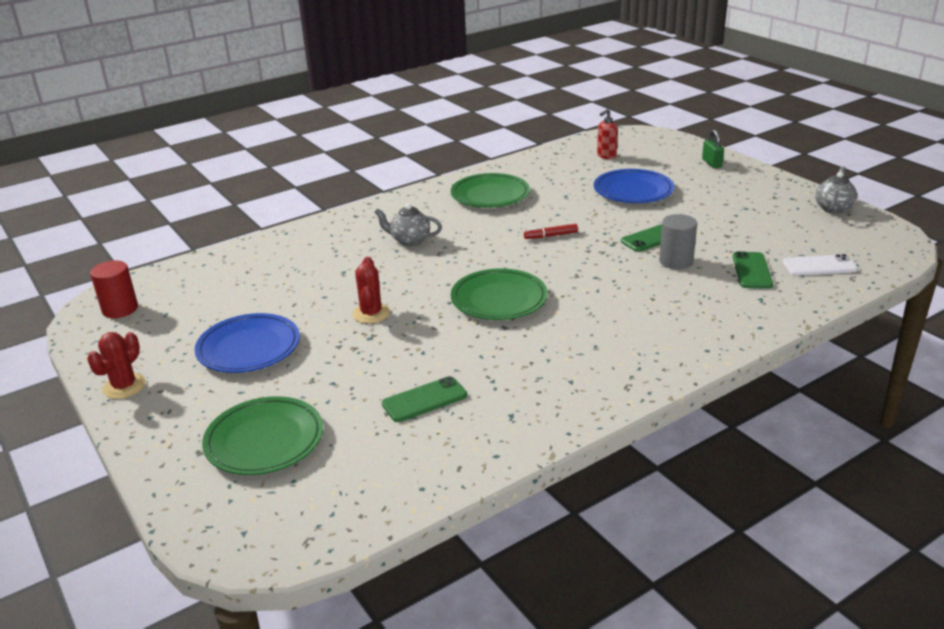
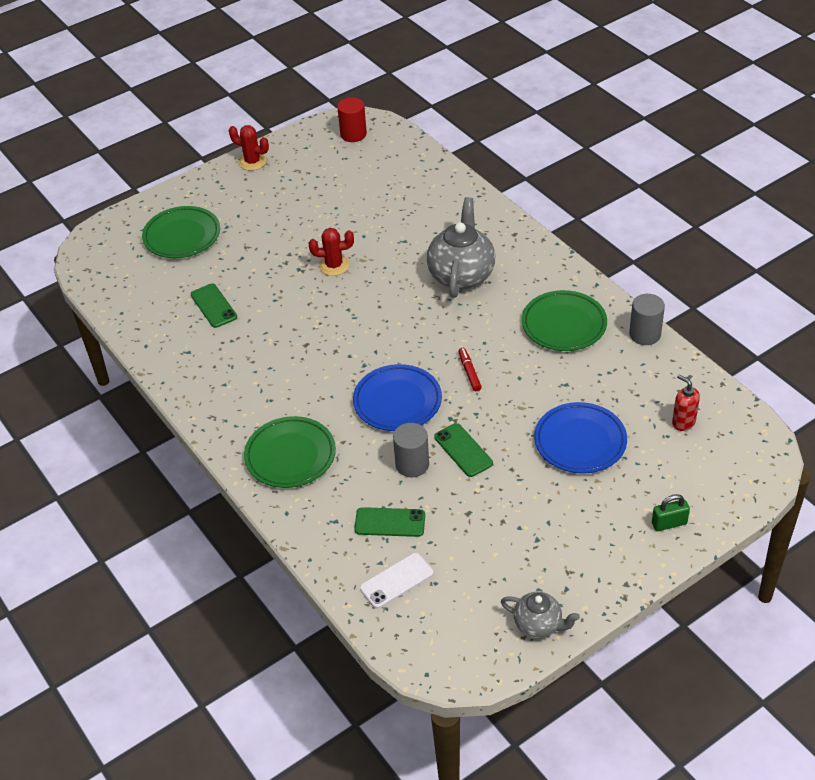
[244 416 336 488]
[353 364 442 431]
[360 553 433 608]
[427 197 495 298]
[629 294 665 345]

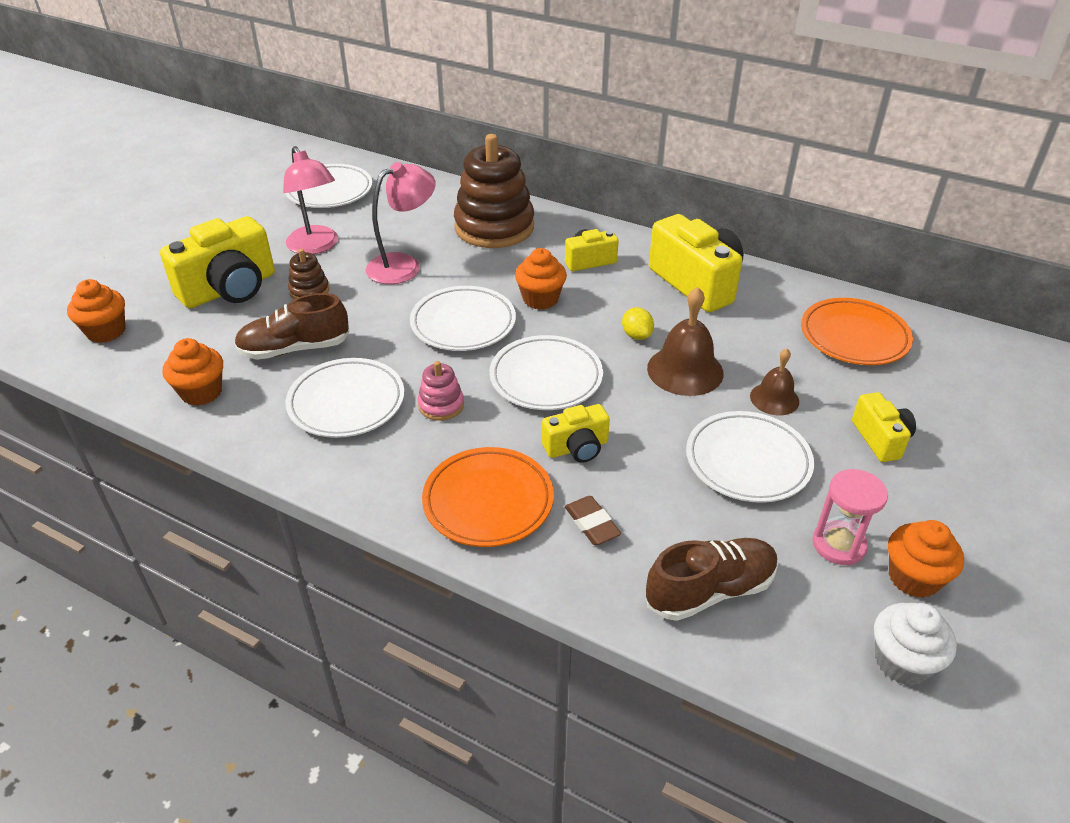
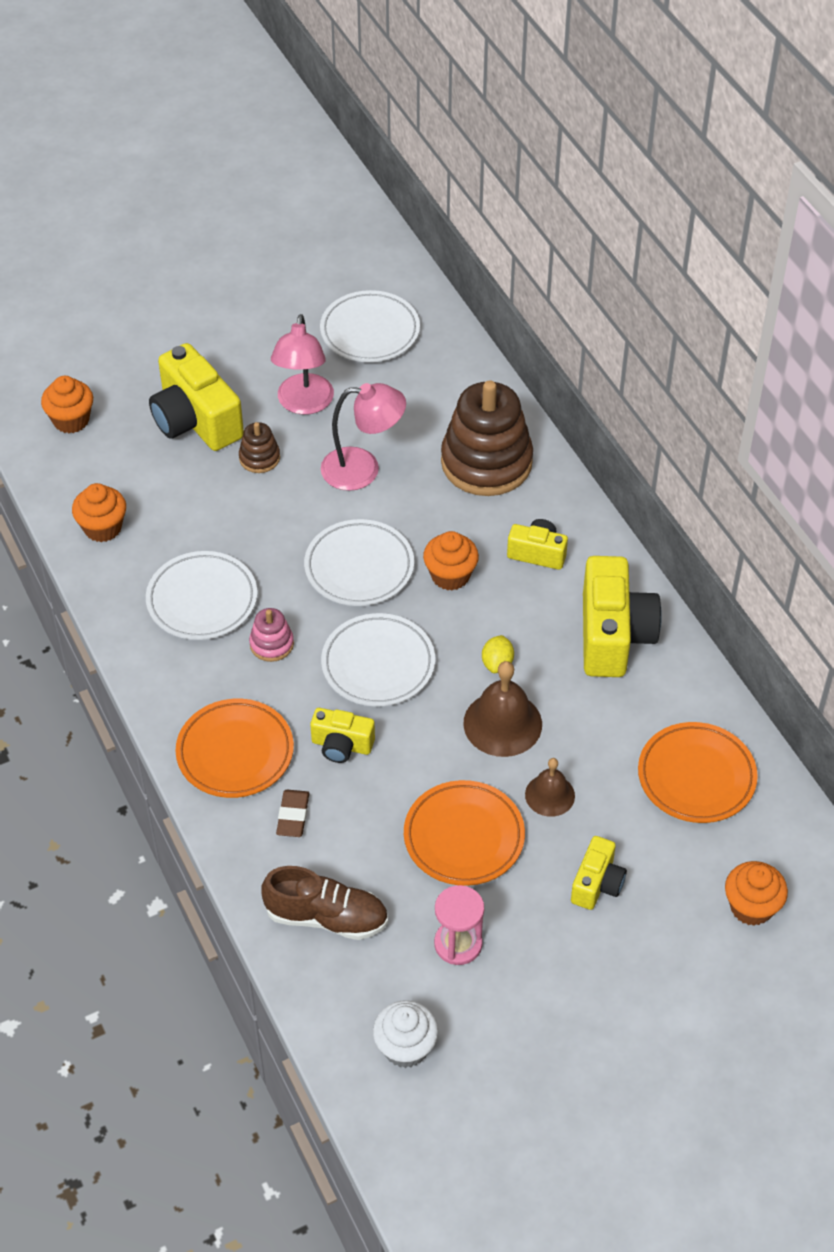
[149 343 244 451]
[404 780 525 886]
[725 861 788 926]
[234 293 349 360] (first image)

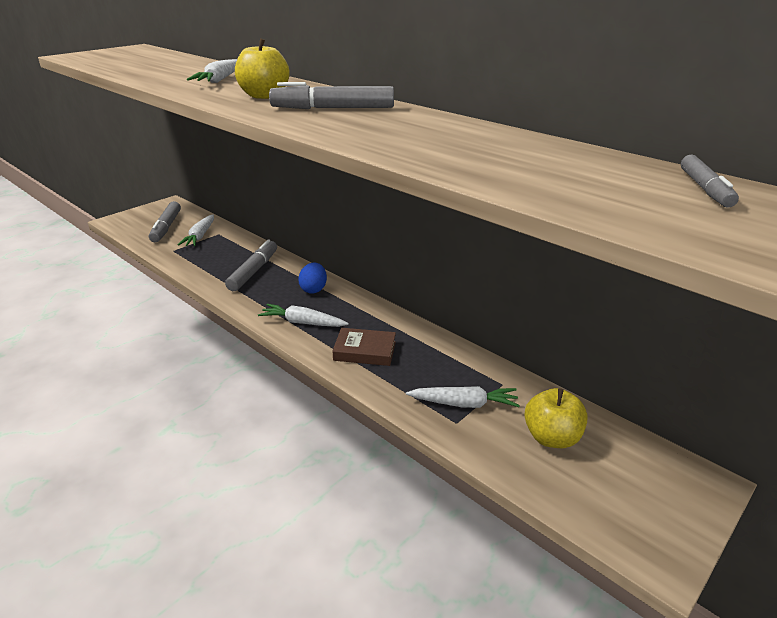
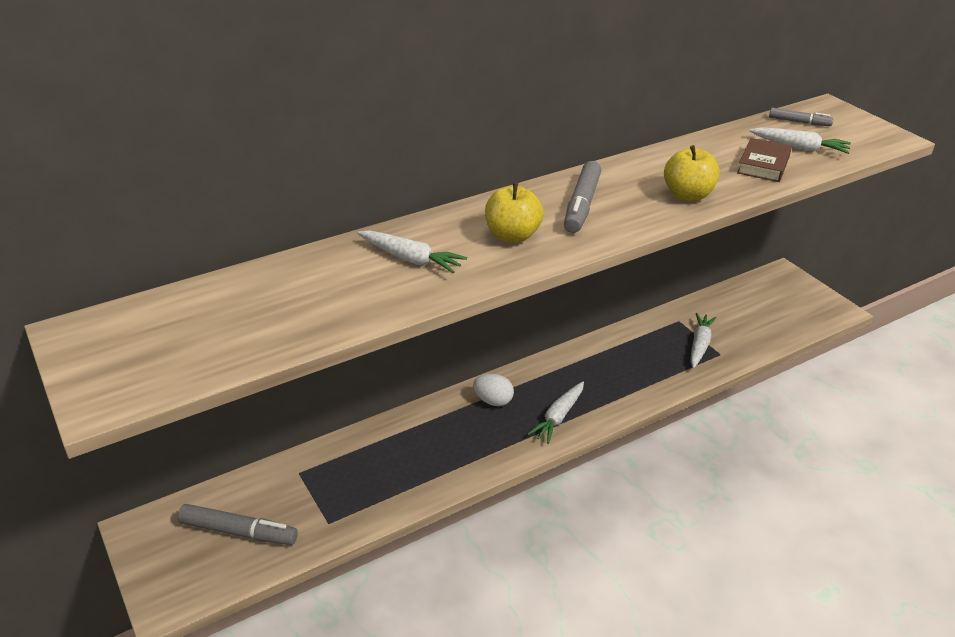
[473 374 514 406]
[664 145 720 201]
[737 138 792 182]
[749 127 851 154]
[225 240 277 291] (first image)

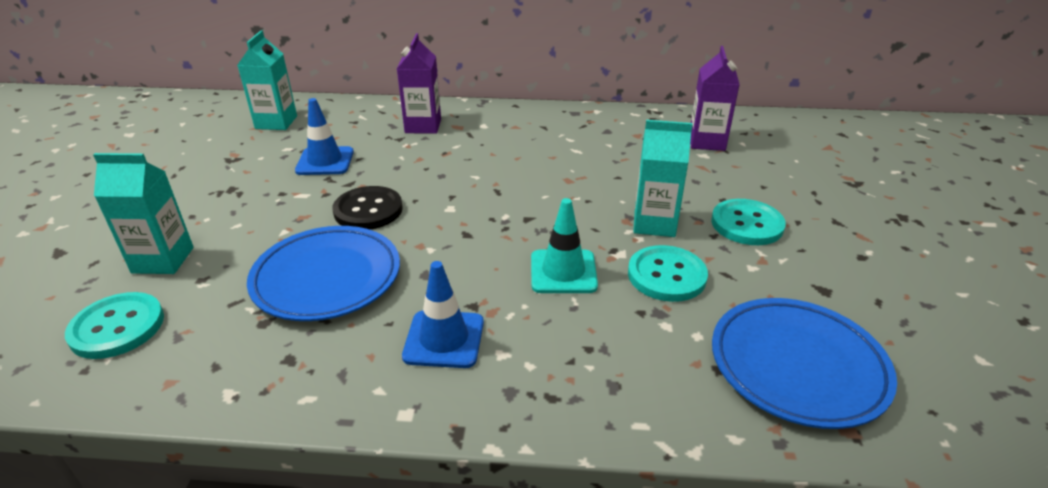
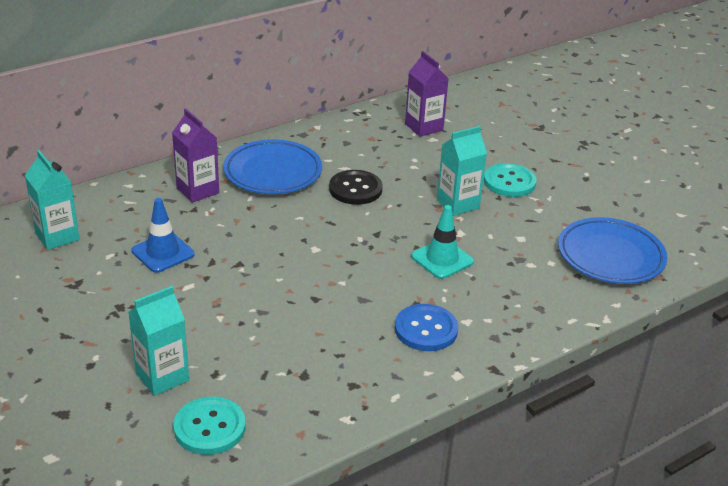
[223 139 322 194]
[329 170 382 205]
[395 304 458 351]
[628 245 708 302] (first image)

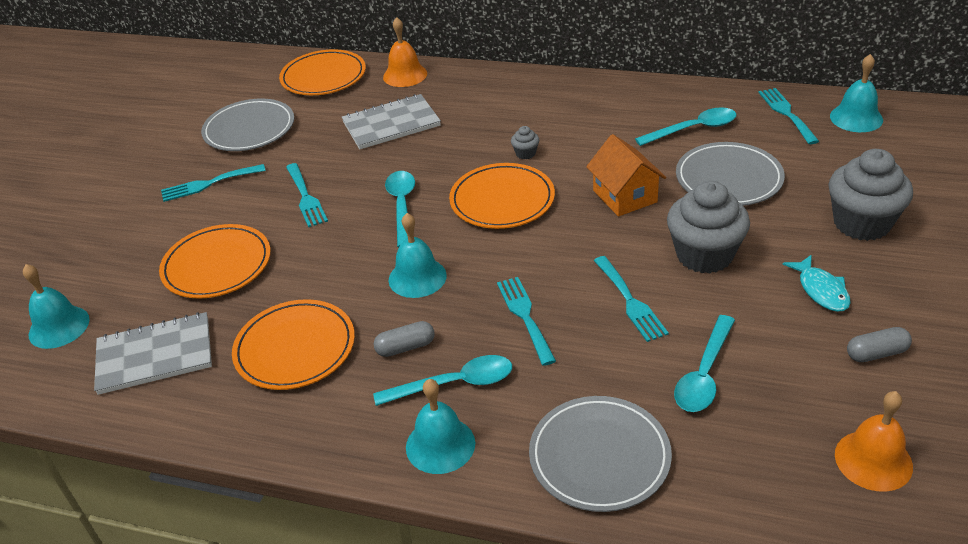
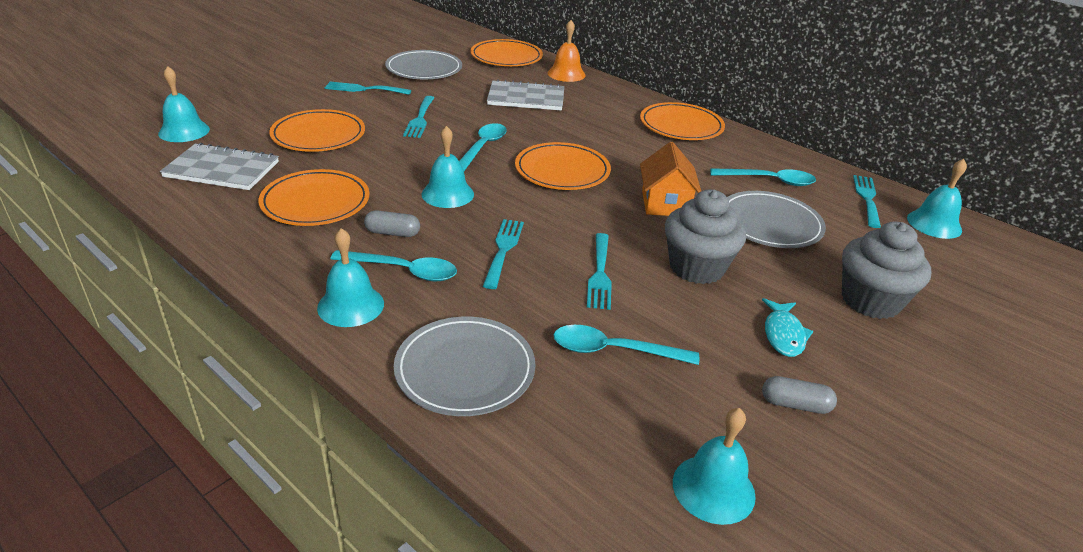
[554 325 699 365]
[640 102 725 140]
[673 408 756 525]
[511 126 539 159] (first image)

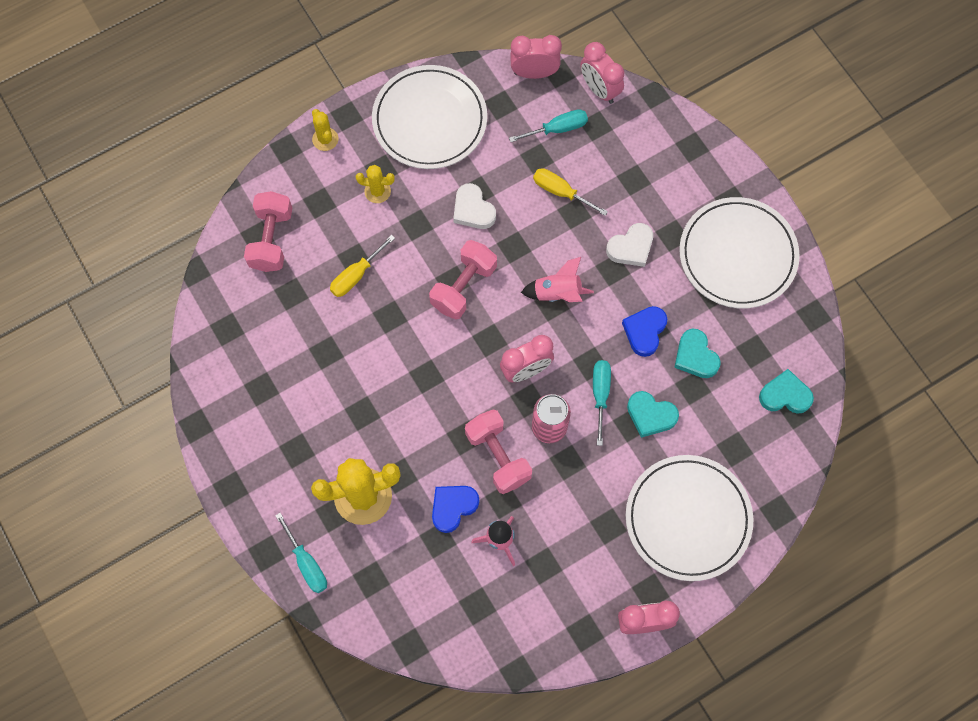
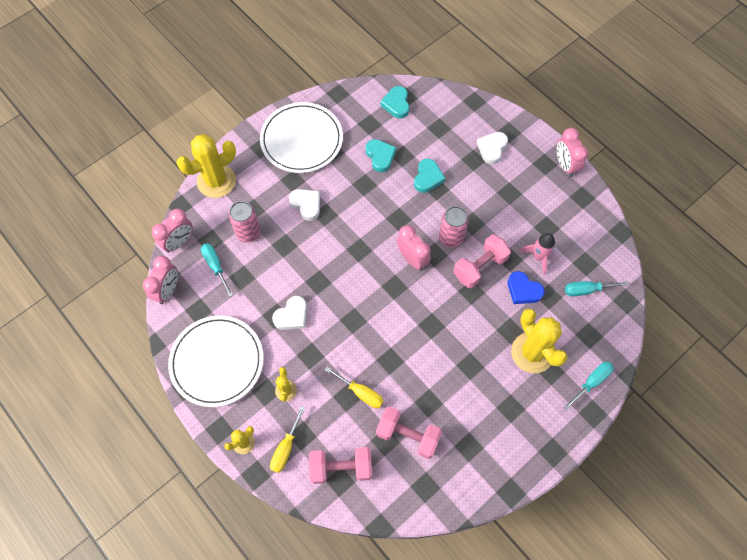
[143 256 178 304]
[177 134 236 198]
[229 201 261 243]
[270 406 305 473]
[366 139 396 172]
[376 406 442 459]
[477 132 508 164]
[565 281 629 296]
[521 257 594 302] (first image)
[622 306 667 357] (first image)

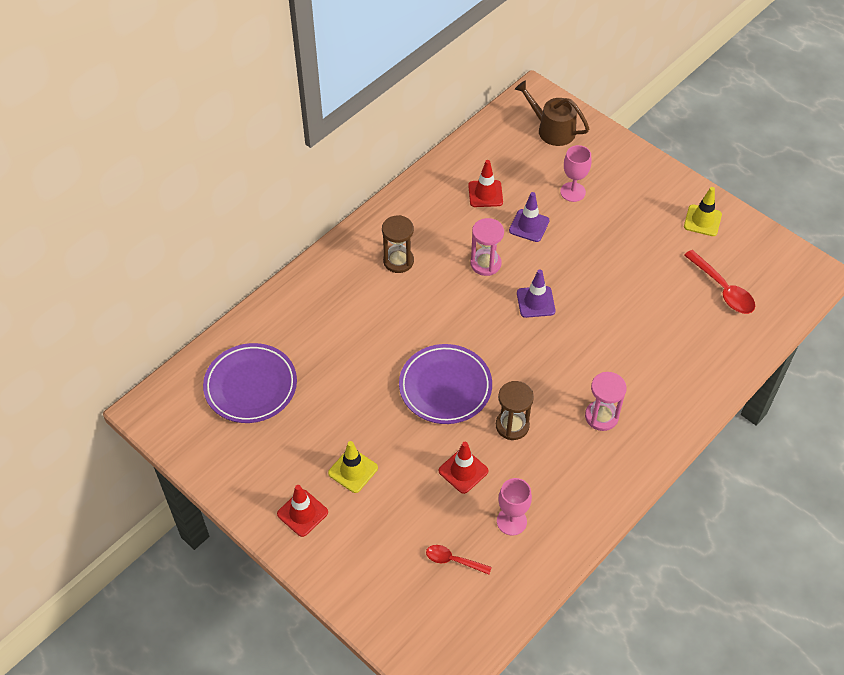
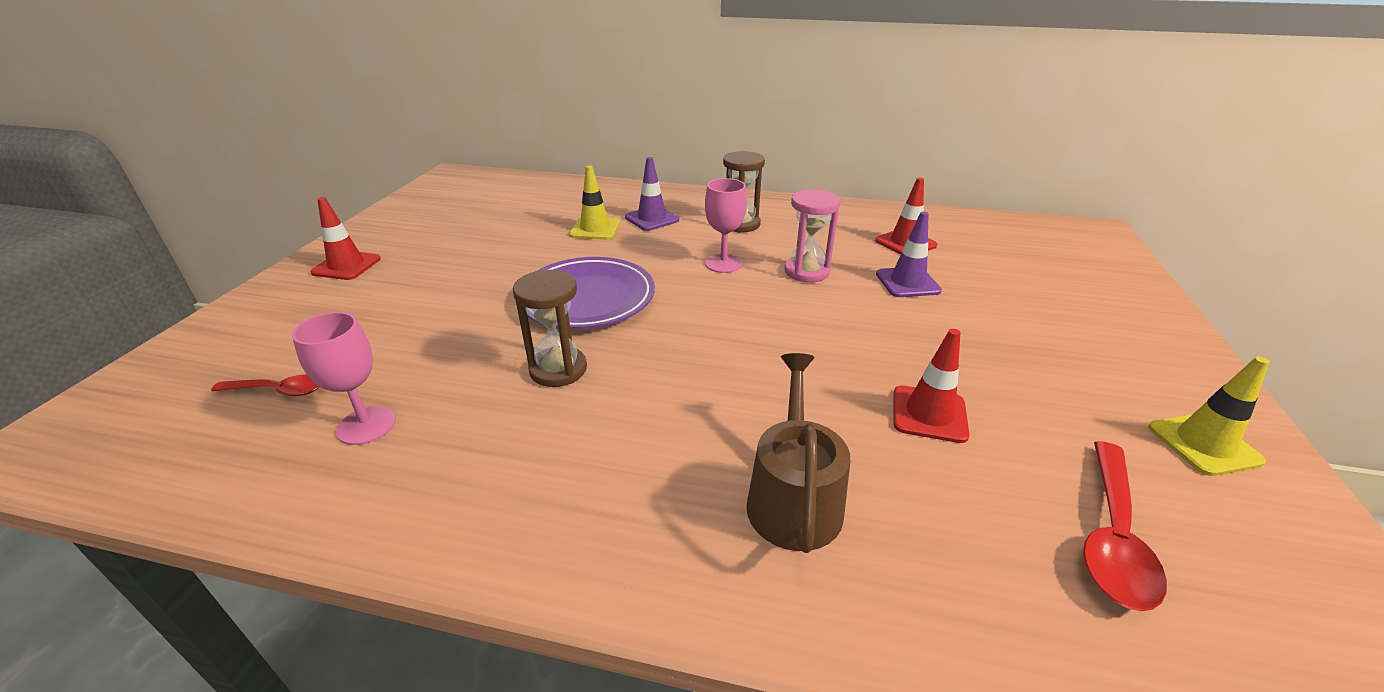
[211 374 319 396]
[569 165 620 240]
[625 157 679 231]
[705 178 747 273]
[746 353 850 553]
[893 329 969 443]
[203 343 297 423] (first image)
[585 372 627 431] (first image)

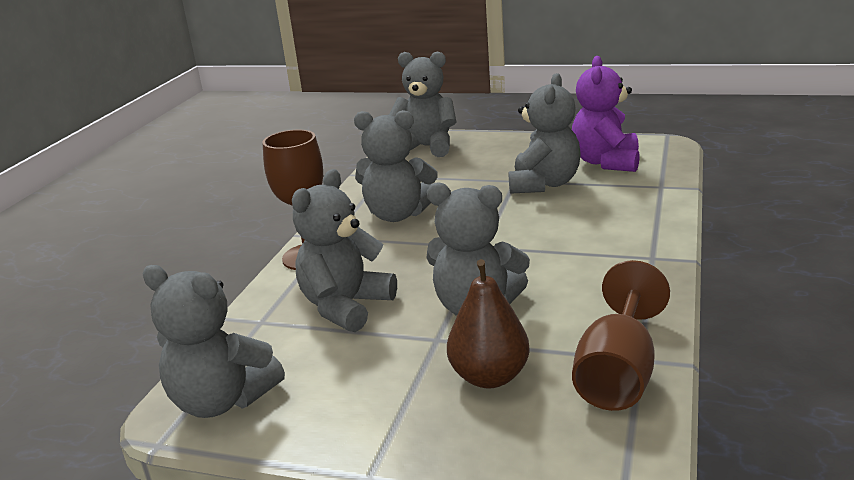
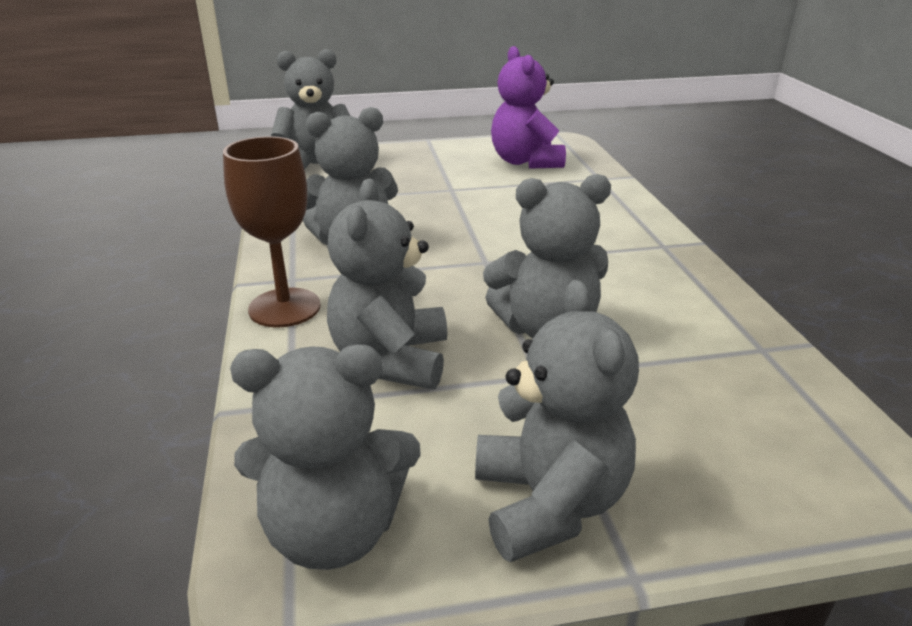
[475 280 639 562]
[447 259 530 388] (first image)
[572 260 670 411] (first image)

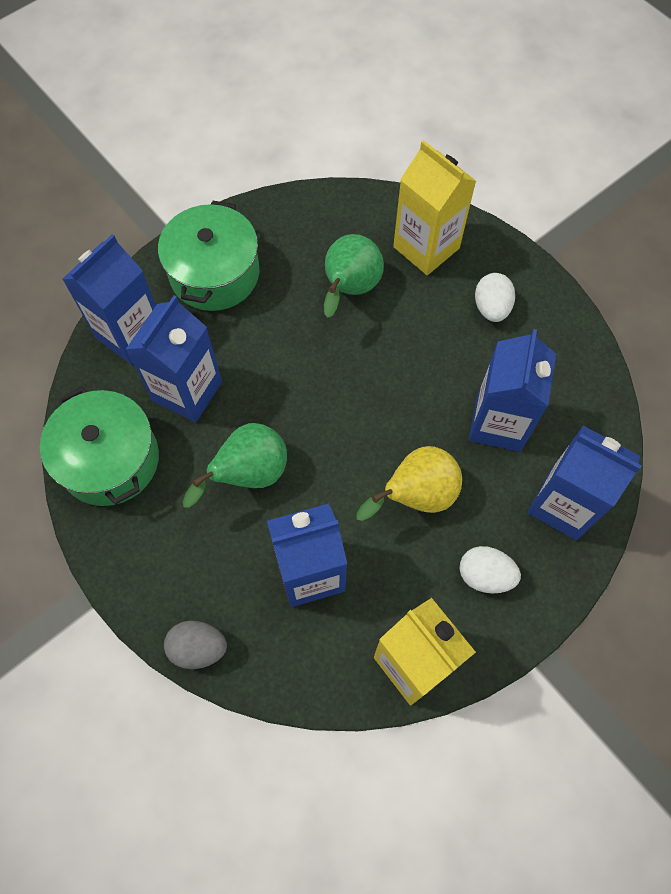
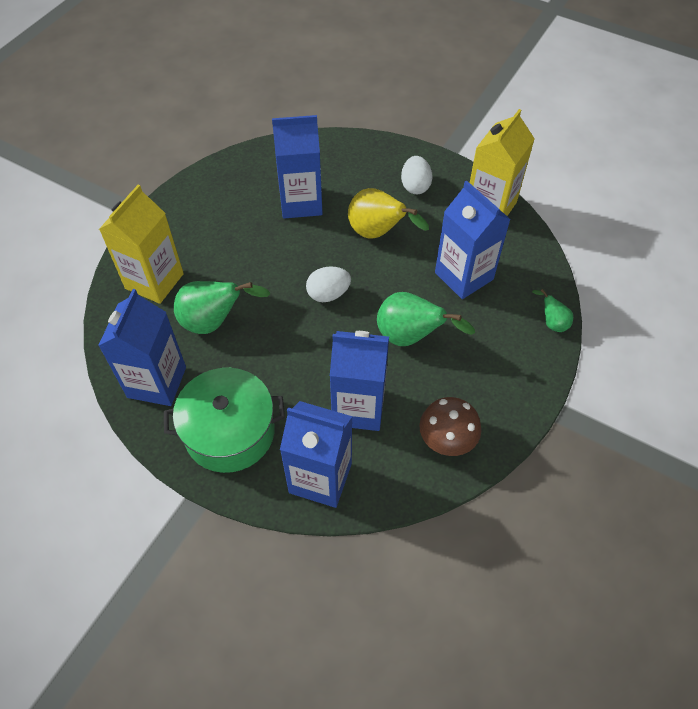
[98 289 186 406]
[306 266 351 302]
[419 397 481 456]
[532 289 573 332]

